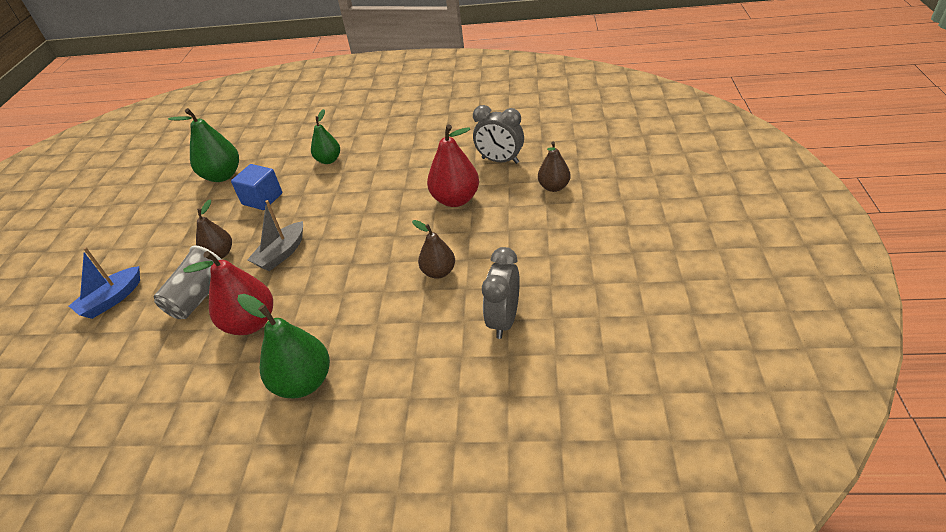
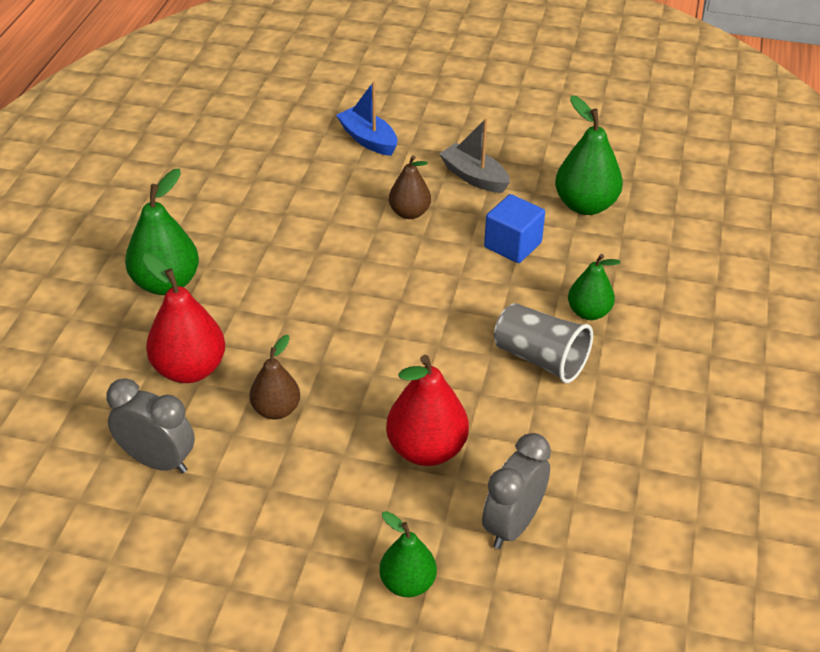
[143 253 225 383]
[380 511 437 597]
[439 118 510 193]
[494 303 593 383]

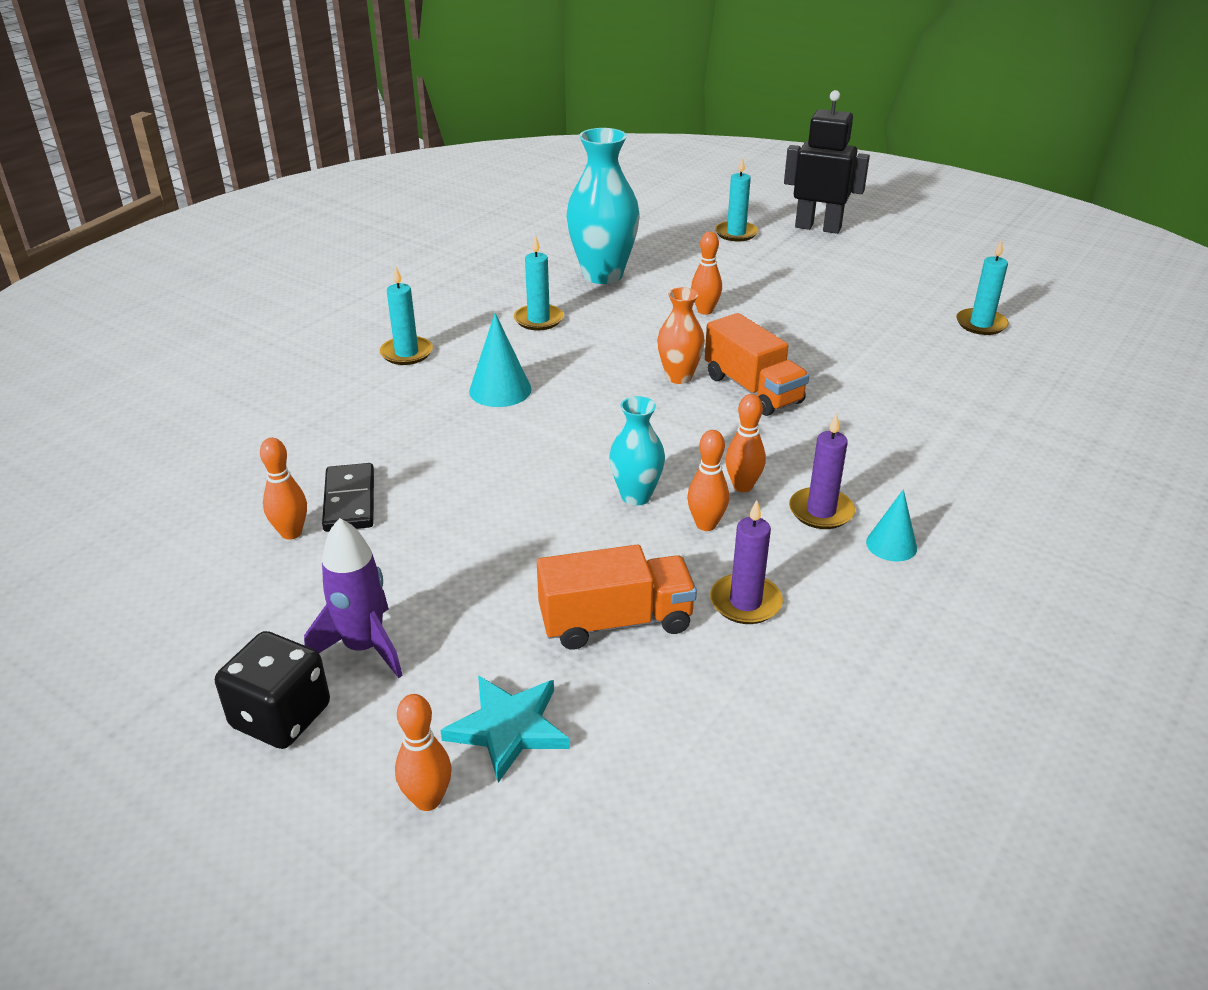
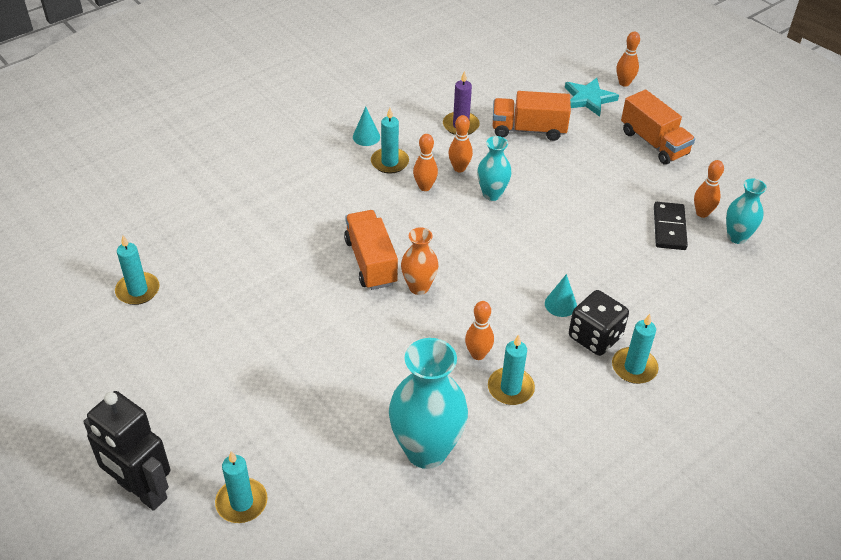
[371 108 409 174]
[465 301 494 360]
[545 274 577 317]
[569 290 629 356]
[621 90 695 165]
[726 178 767 244]

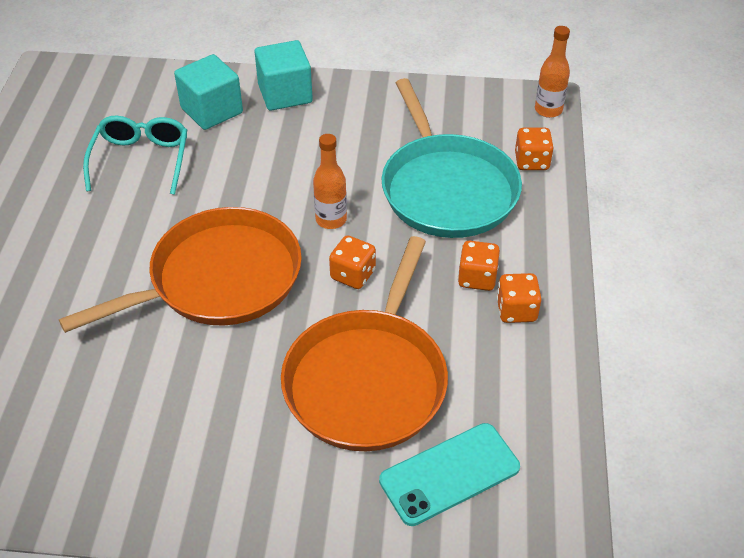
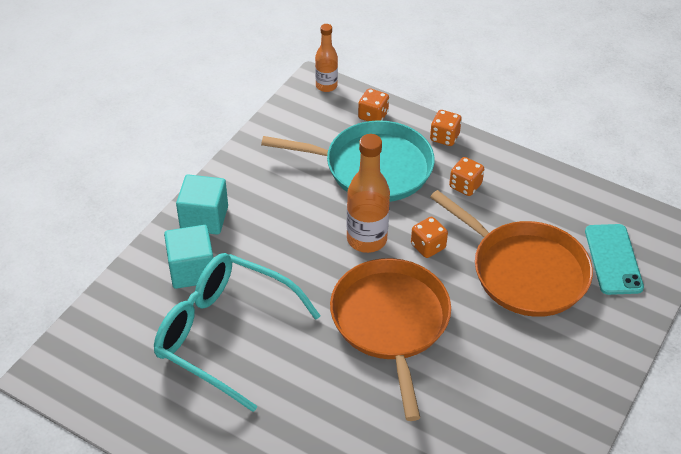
[154 253 321 412]
[347 134 390 253]
[430 110 462 146]

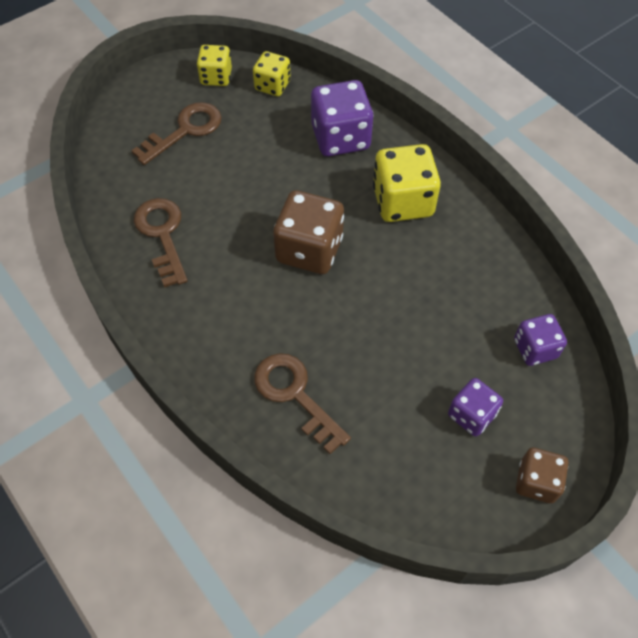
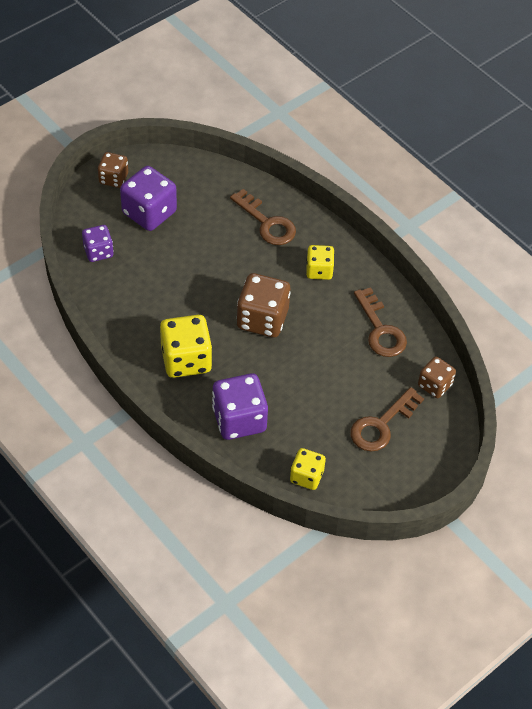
[120 166 177 231]
[306 245 335 280]
[418 357 456 398]

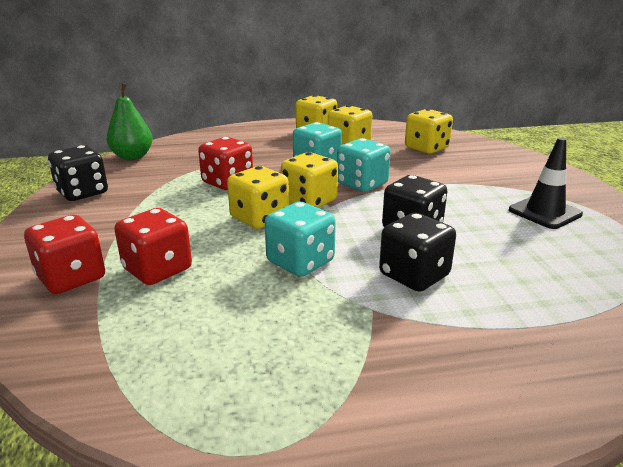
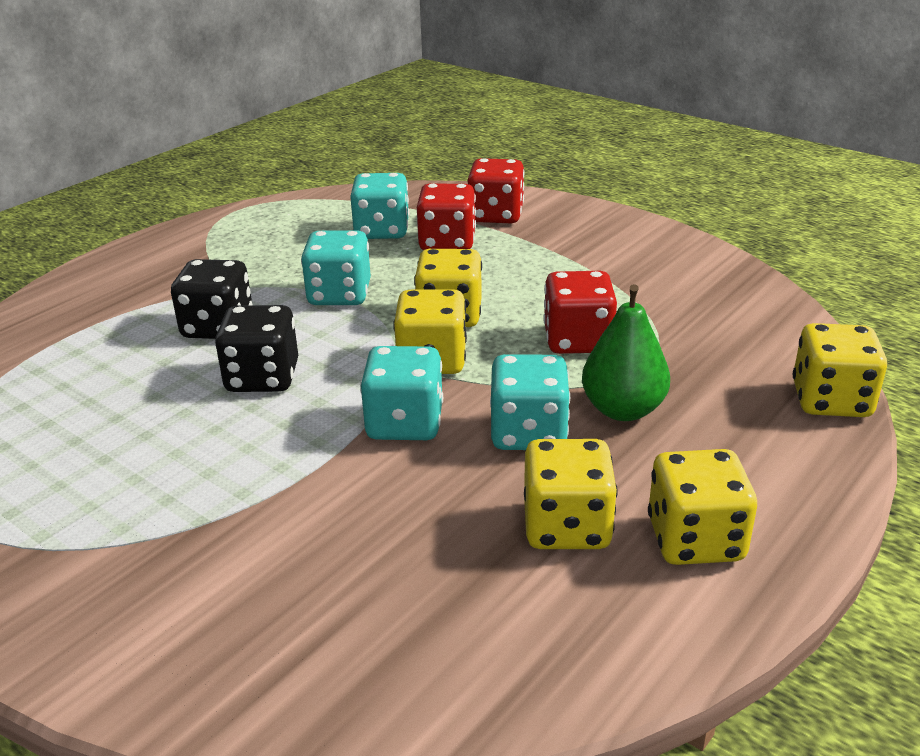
[350 173 409 239]
[582 284 670 421]
[793 323 887 417]
[48 145 108 201] (first image)
[509 137 583 229] (first image)

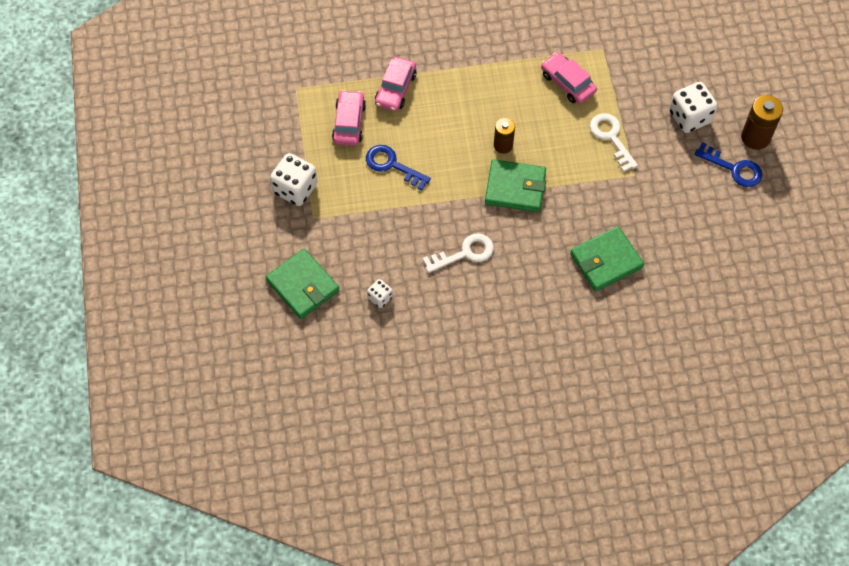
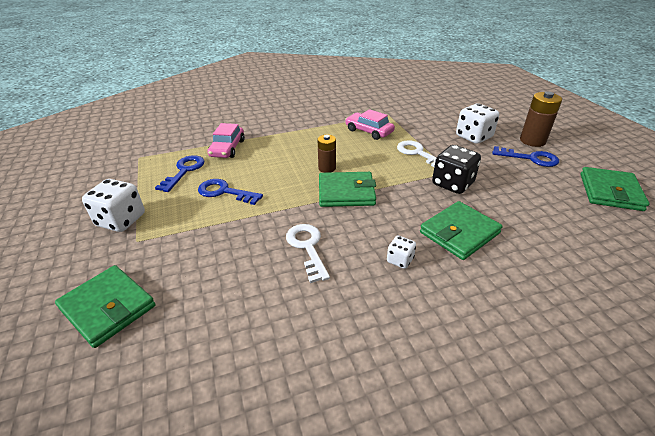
[155 156 204 192]
[286 224 330 283]
[387 236 416 269]
[432 145 481 194]
[580 167 649 211]

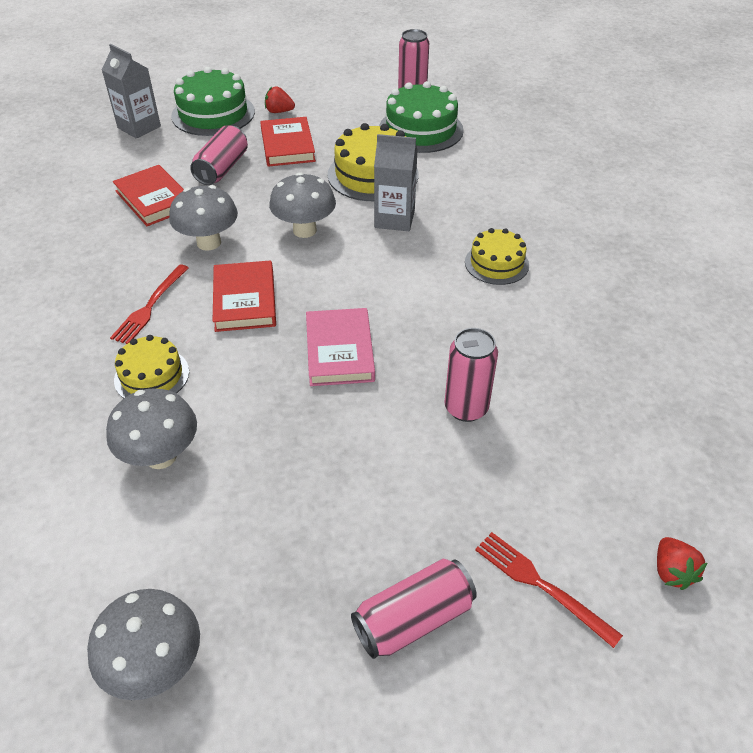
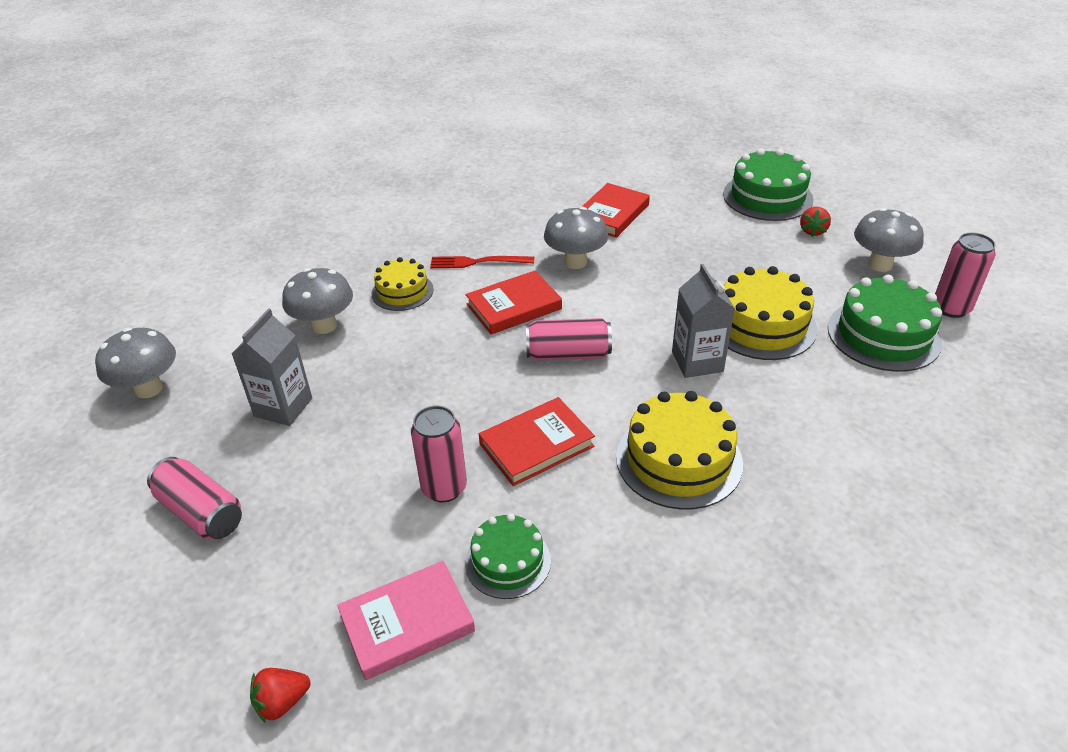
[232 308 312 426]
[337 561 475 680]
[465 513 551 599]
[479 397 595 486]
[526 318 612 361]
[616 391 743 510]
[800 207 831 237]
[854 208 924 272]
[475 532 623 648] (first image)

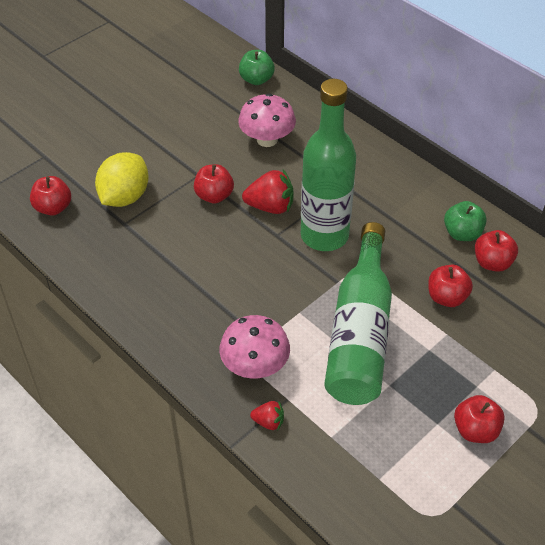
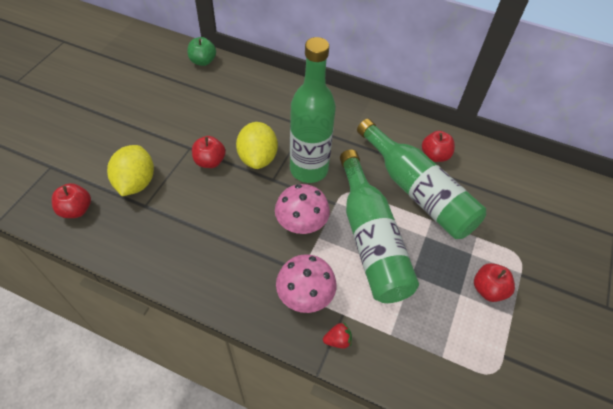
[236 122 278 169]
[275 184 330 234]
[357 119 486 239]
[444 201 487 241] (first image)

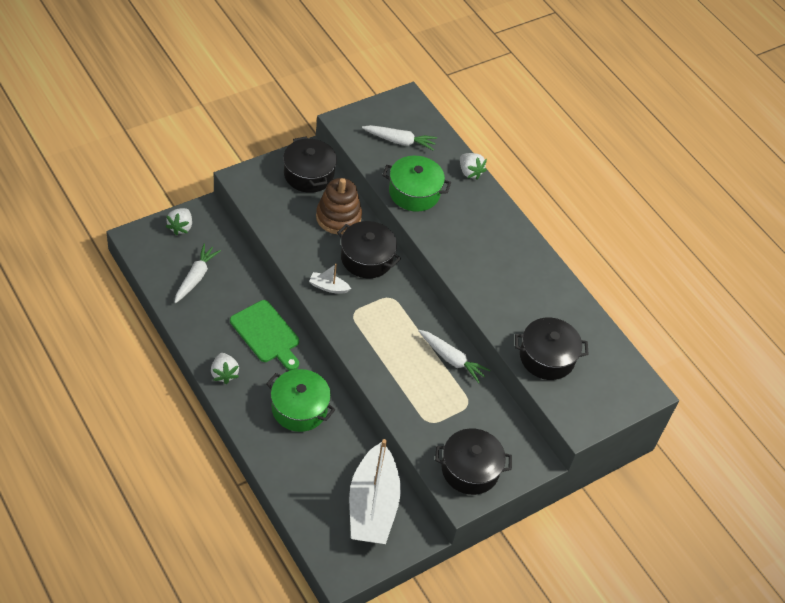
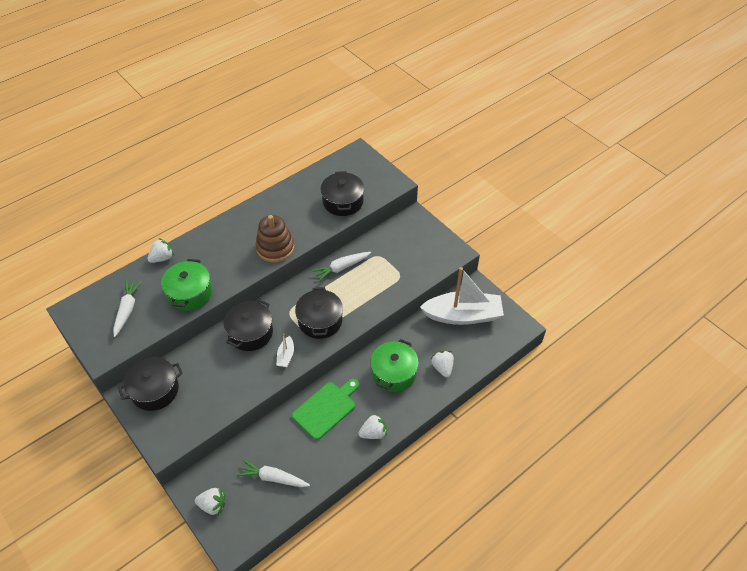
[256 215 294 262]
[295 287 343 339]
[312 252 371 282]
[431 351 454 377]

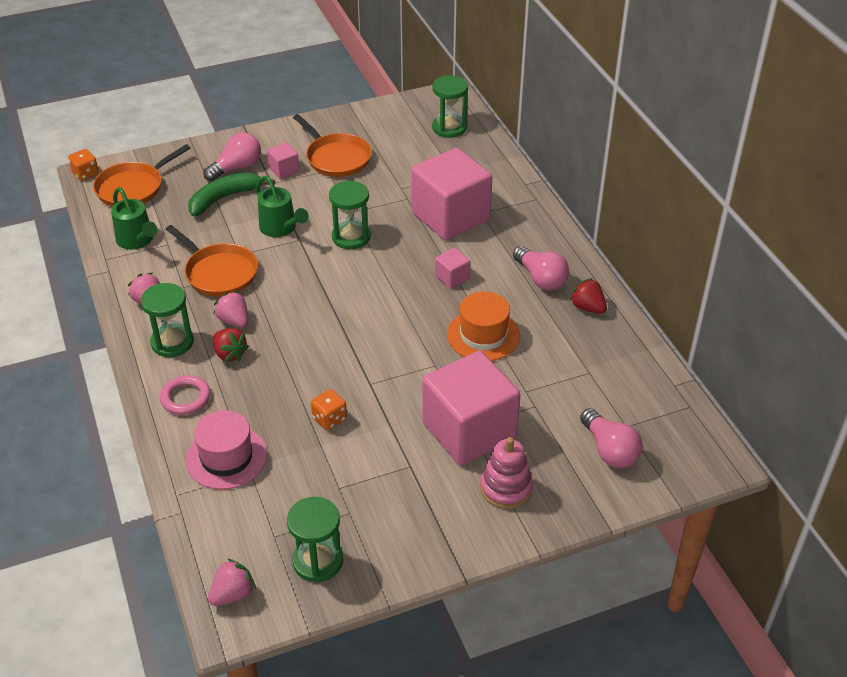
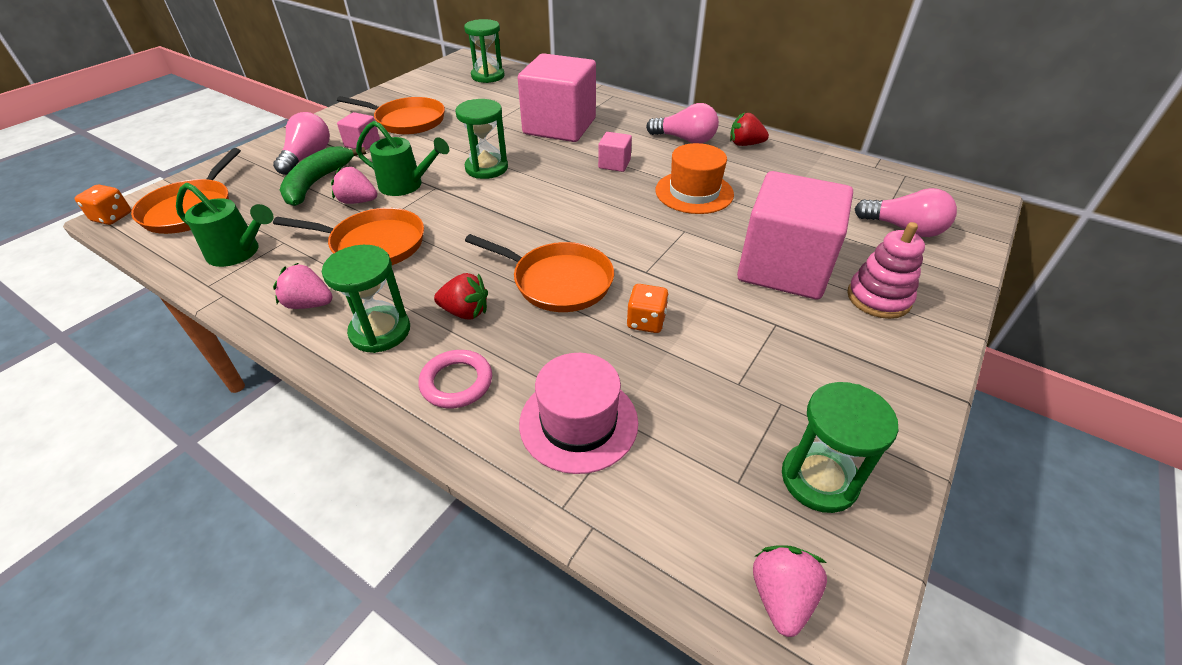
[331 167 377 204]
[465 234 614 312]

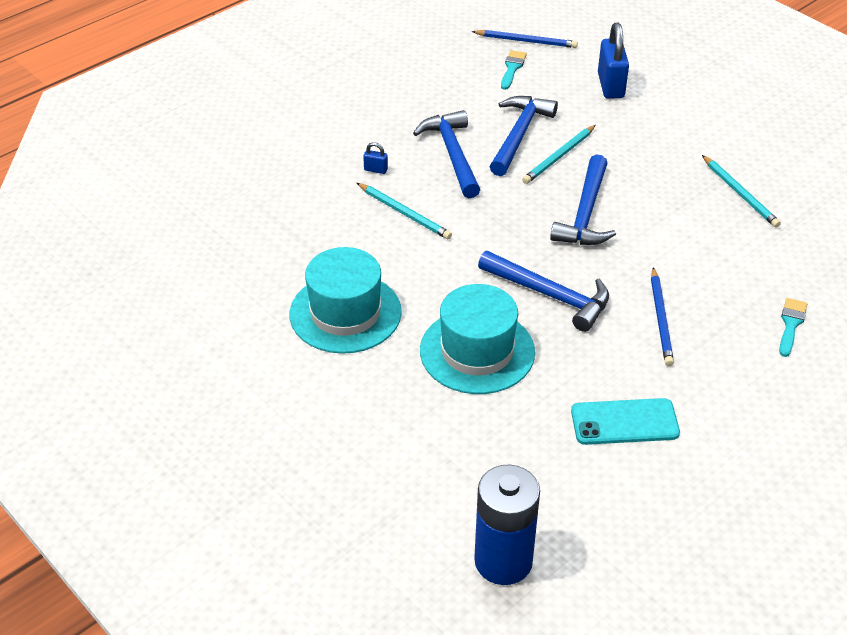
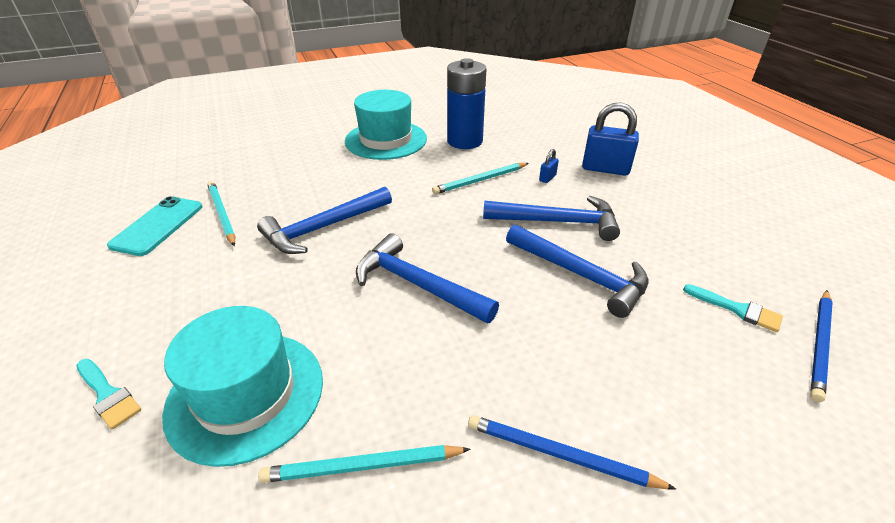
[162 306 323 467]
[207 181 236 246]
[447 58 486 149]
[468 415 676 489]
[582 102 639 176]

